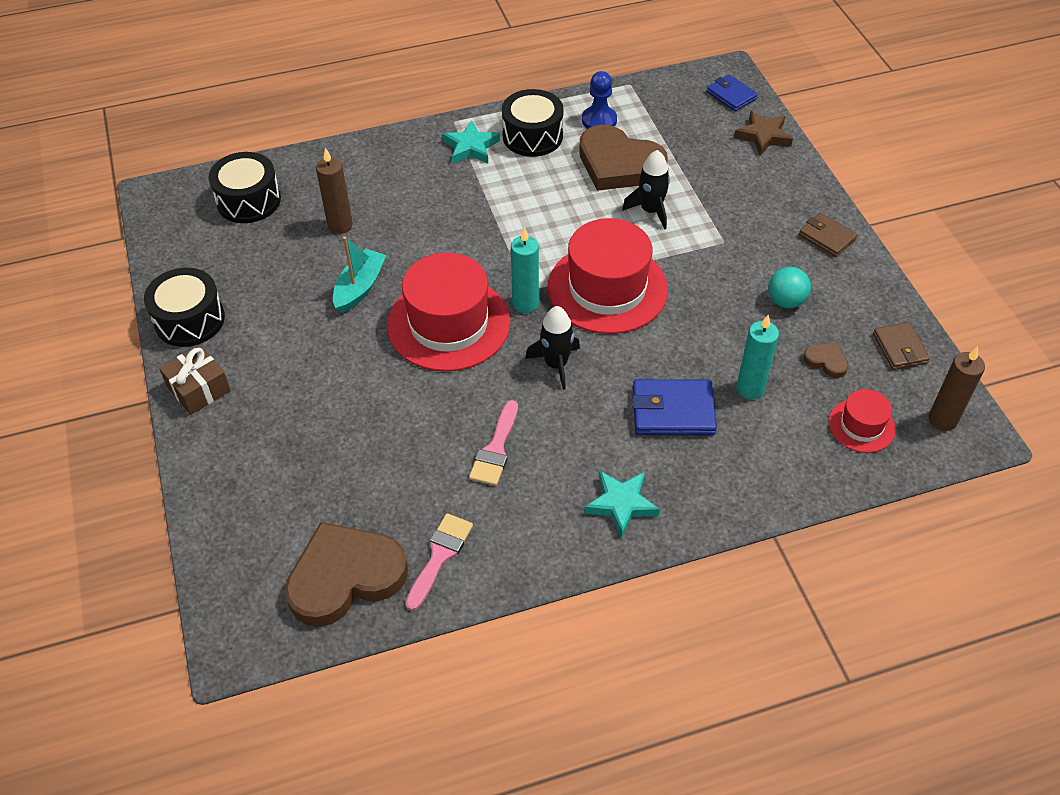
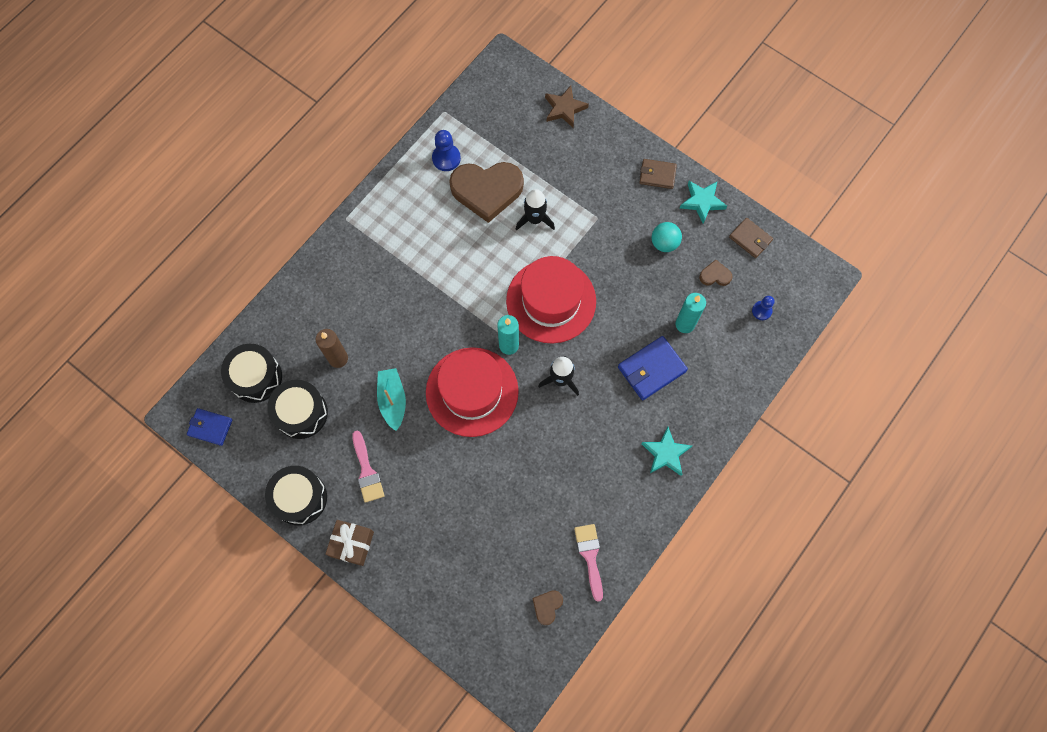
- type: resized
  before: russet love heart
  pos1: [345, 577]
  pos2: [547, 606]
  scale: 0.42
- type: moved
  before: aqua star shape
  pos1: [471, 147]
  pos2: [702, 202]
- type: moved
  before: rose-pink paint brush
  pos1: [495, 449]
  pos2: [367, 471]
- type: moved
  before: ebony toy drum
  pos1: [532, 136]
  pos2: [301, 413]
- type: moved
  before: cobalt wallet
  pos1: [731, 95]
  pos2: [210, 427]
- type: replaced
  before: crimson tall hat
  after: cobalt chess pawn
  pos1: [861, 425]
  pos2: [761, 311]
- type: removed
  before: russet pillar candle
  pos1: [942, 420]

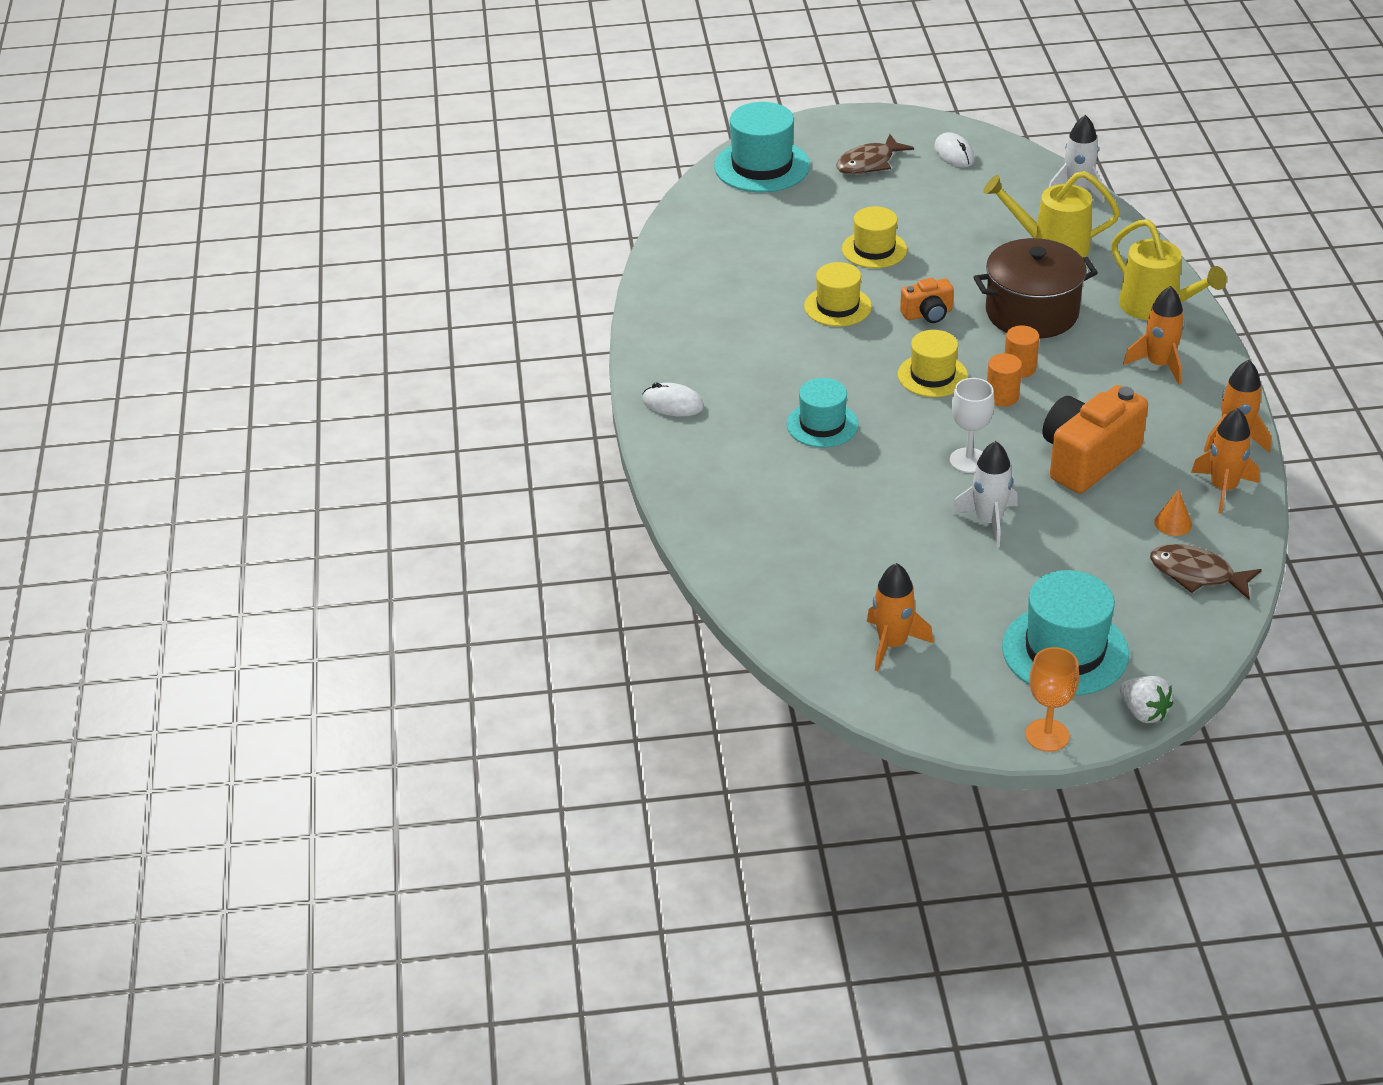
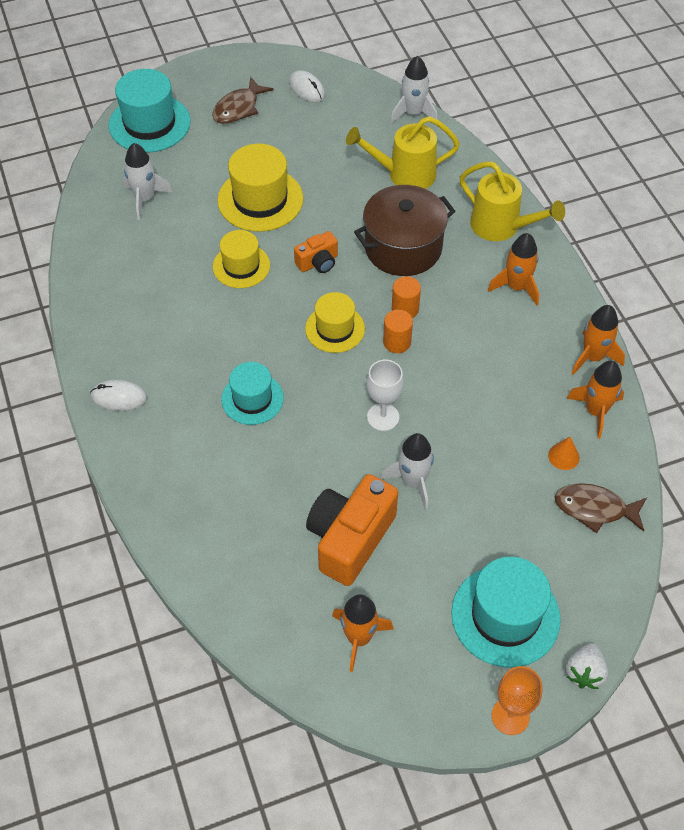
- type: resized
  before: golden tall hat
  pos1: [874, 249]
  pos2: [260, 199]
  scale: 1.55
- type: moved
  before: orange compact camera
  pos1: [1087, 459]
  pos2: [350, 539]
- type: turned
  before: snow-white strawberry
  pos1: [1143, 712]
  pos2: [584, 672]
  turn: 75
- type: added
  after: snow-white spaceship
  pos2: [145, 199]

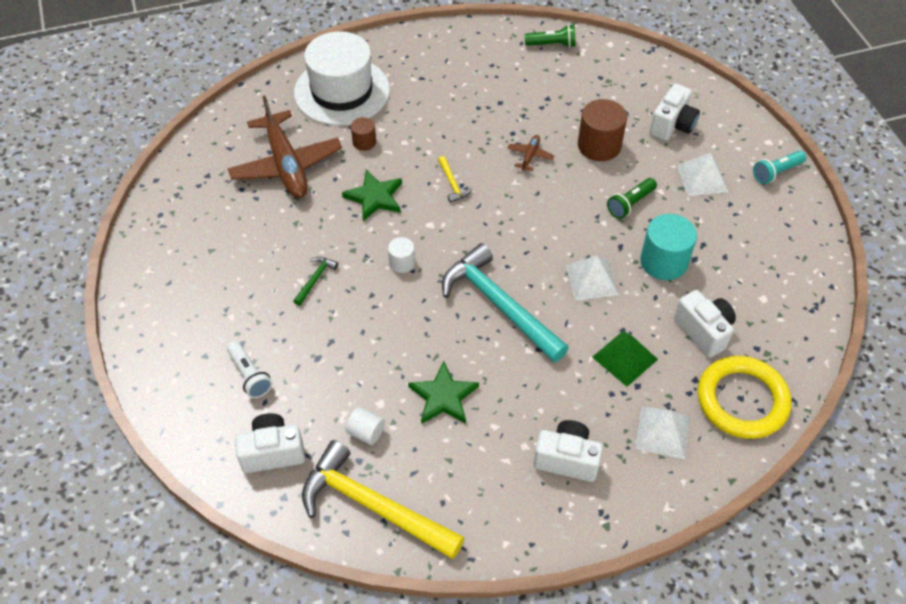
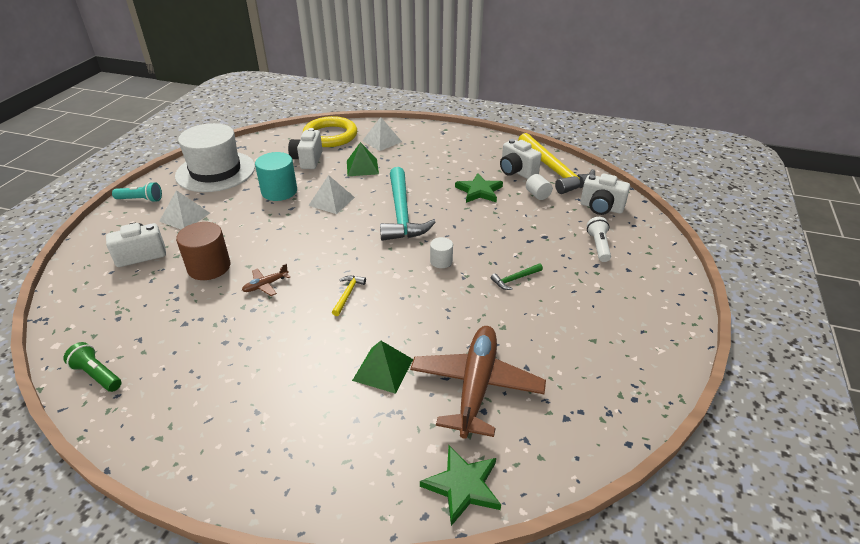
- type: moved
  before: snow-white tall hat
  pos1: [342, 91]
  pos2: [215, 171]
- type: moved
  before: leaf-green star shape
  pos1: [375, 197]
  pos2: [463, 486]
- type: replaced
  before: russet solid cylinder
  after: leaf-green pyramid
  pos1: [364, 142]
  pos2: [383, 369]
- type: moved
  before: snow-white compact camera
  pos1: [567, 459]
  pos2: [516, 171]
- type: removed
  before: leaf-green flashlight
  pos1: [630, 204]

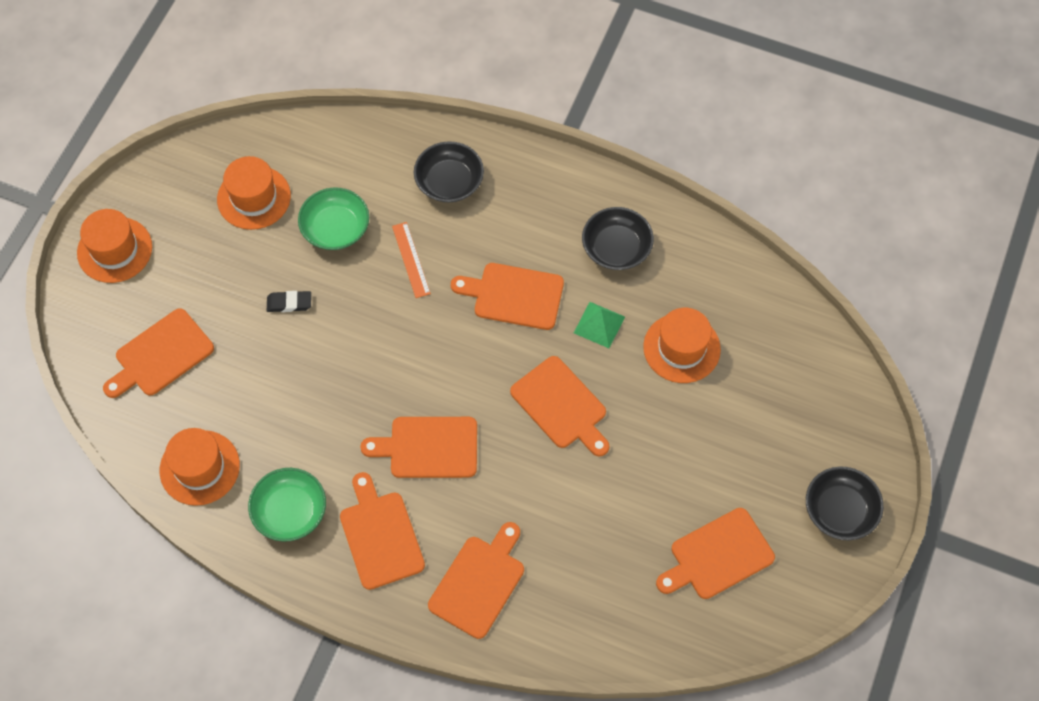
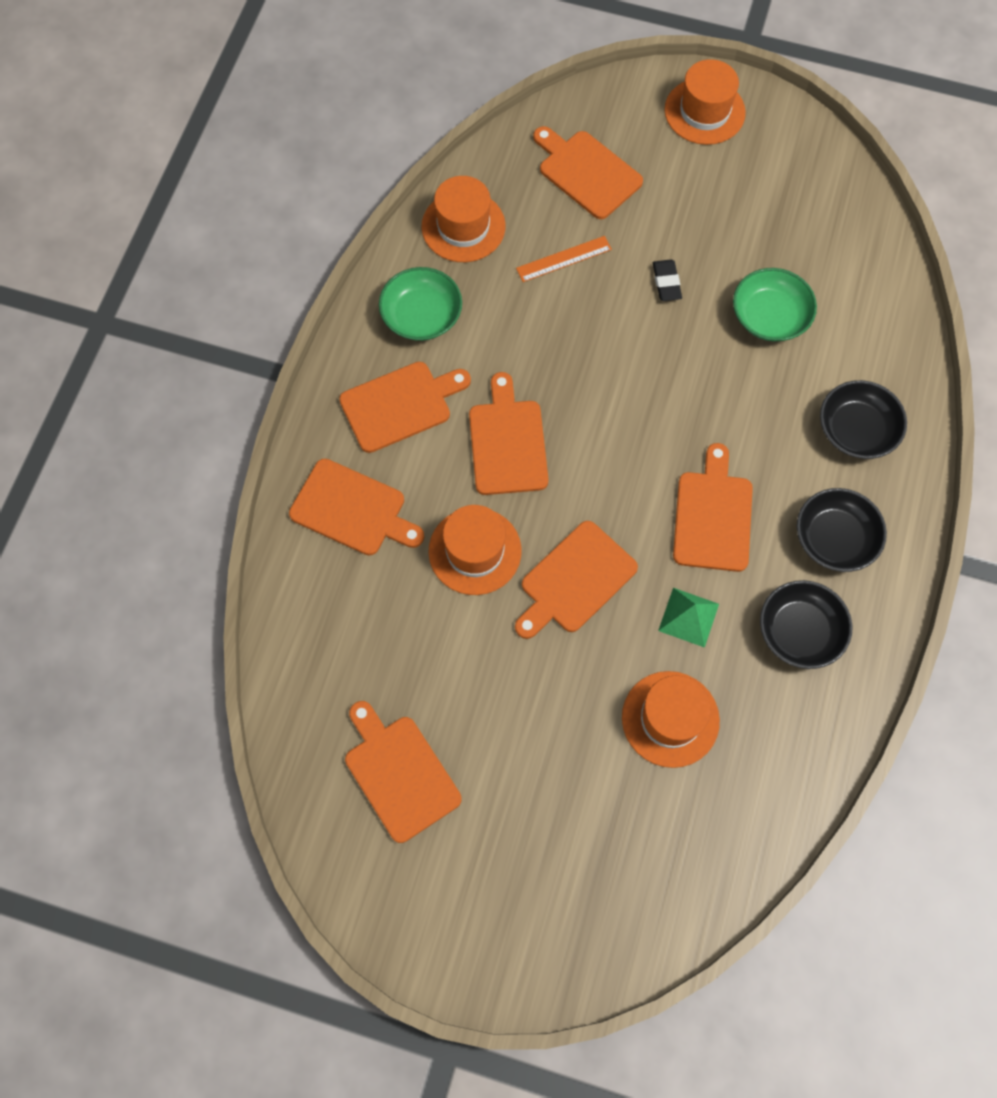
- type: moved
  before: orange tall hat
  pos1: [254, 197]
  pos2: [475, 551]
- type: moved
  before: orange straightedge
  pos1: [411, 259]
  pos2: [564, 259]
- type: moved
  before: ebony deep dish
  pos1: [840, 510]
  pos2: [834, 538]

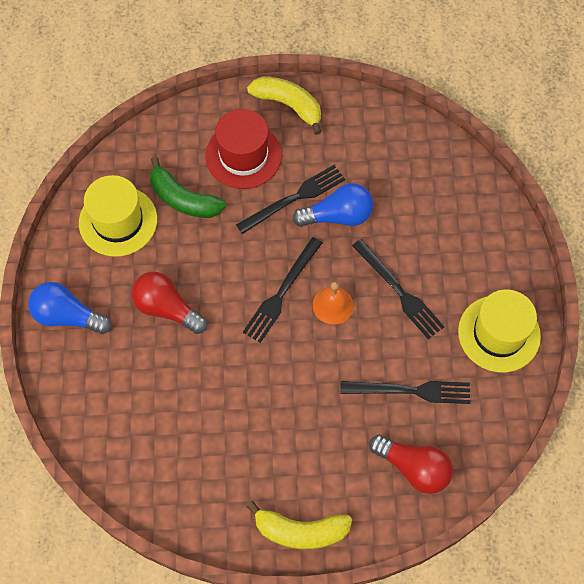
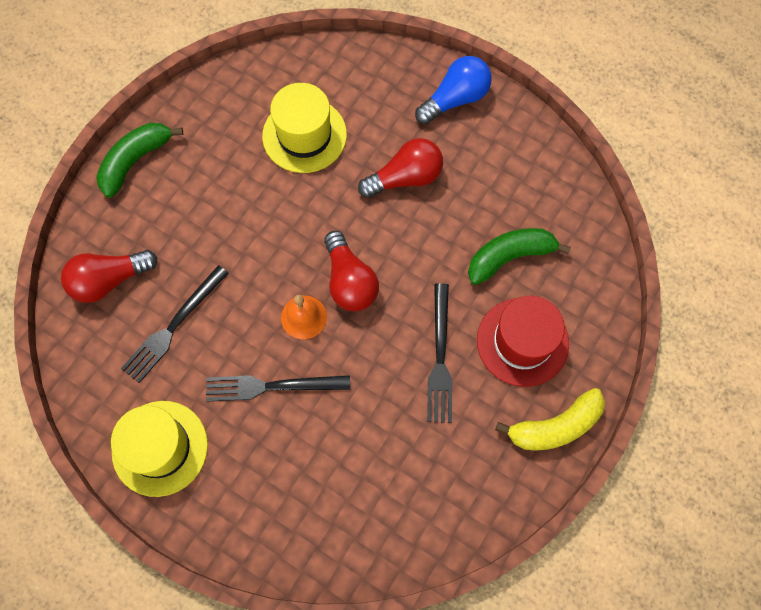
- type: moved
  before: golden tall hat
  pos1: [118, 221]
  pos2: [304, 135]
- type: replaced
  before: ebony dinner fork
  after: crimson lightbulb
  pos1: [281, 292]
  pos2: [349, 281]
- type: recoloured
  before: golden toy banana
  after: leaf-green toy banana
  pos1: [300, 531]
  pos2: [135, 161]
- type: removed
  before: cobalt lightbulb
  pos1: [337, 216]

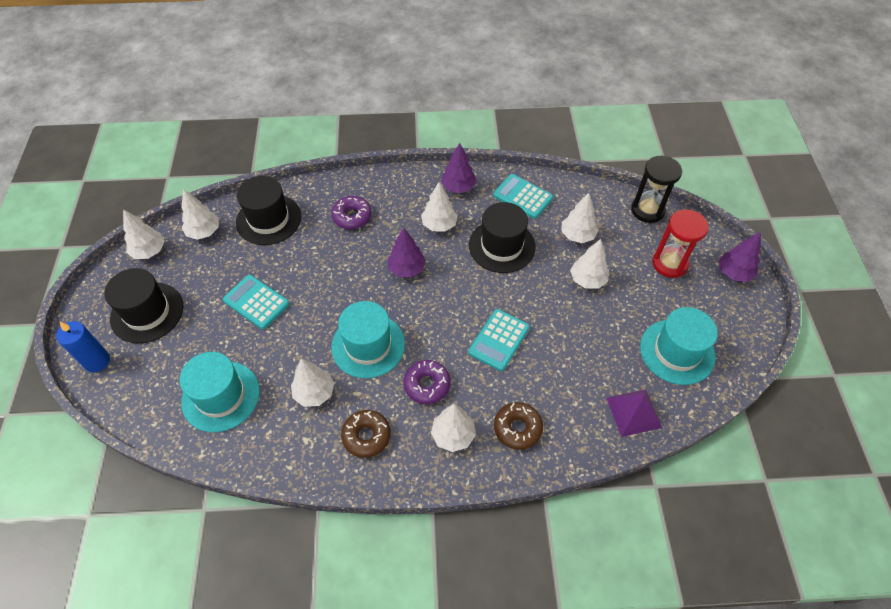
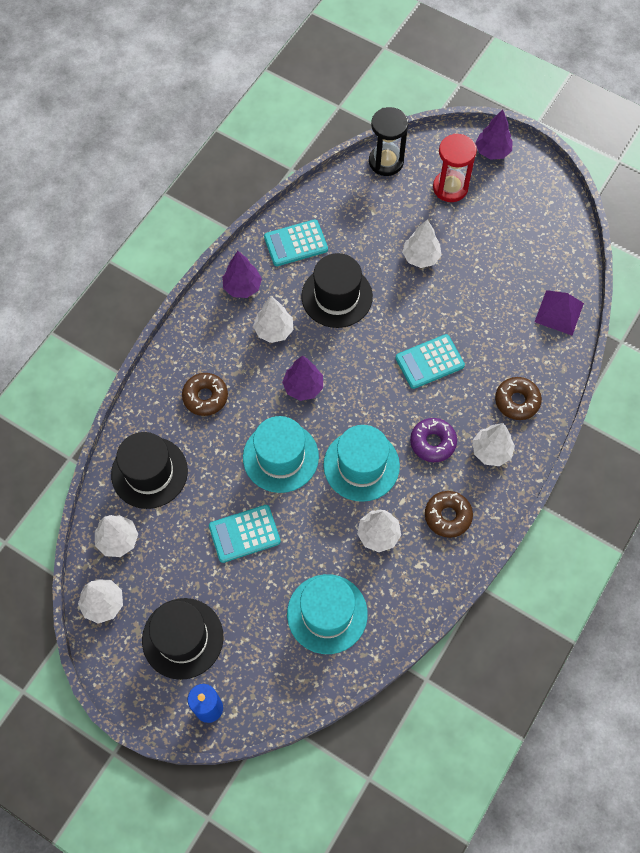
- type: recoloured
  before: royal purple donut
  after: russet donut
  pos1: [352, 216]
  pos2: [205, 397]
- type: turned
  before: aqua adding machine
  pos1: [499, 340]
  pos2: [429, 362]
  turn: 90
- type: removed
  before: snow-white toy tree
  pos1: [577, 235]
- type: moved
  before: aqua tall hat
  pos1: [677, 351]
  pos2: [280, 457]

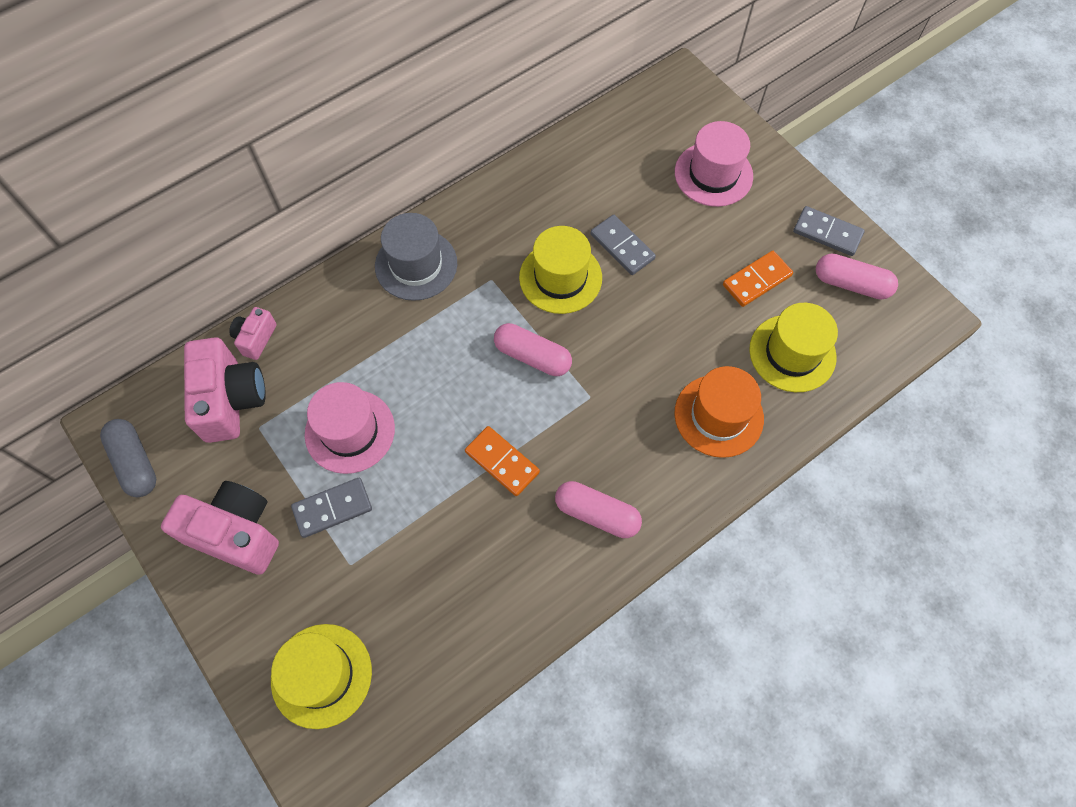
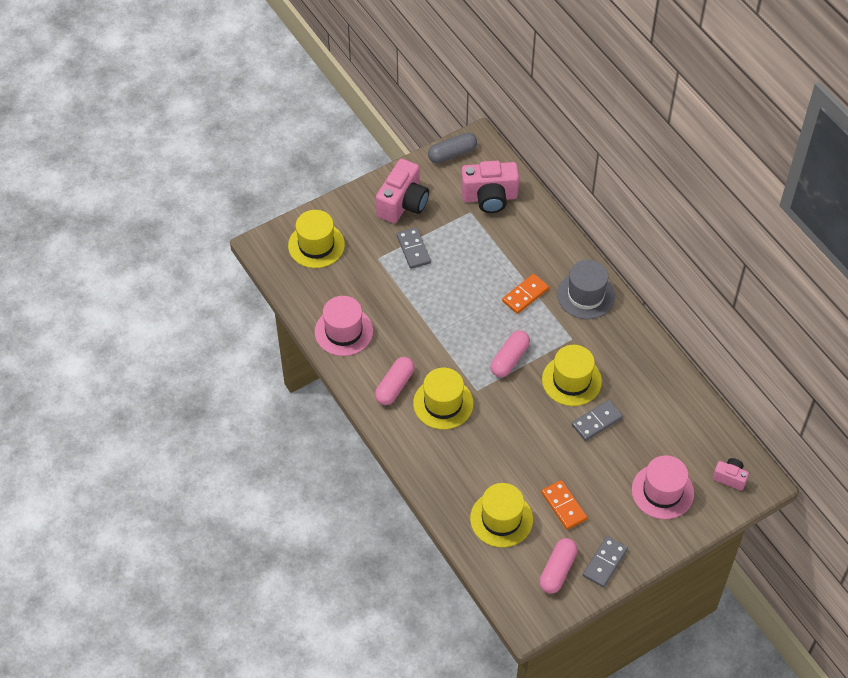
- type: moved
  before: rose-pink compact camera
  pos1: [256, 338]
  pos2: [730, 478]
- type: moved
  before: rose-pink tall hat
  pos1: [350, 431]
  pos2: [343, 331]
- type: moved
  before: orange domino piece
  pos1: [502, 462]
  pos2: [525, 295]
- type: removed
  before: orange tall hat
  pos1: [718, 415]
- type: added
  after: golden tall hat
  pos2: [443, 403]

